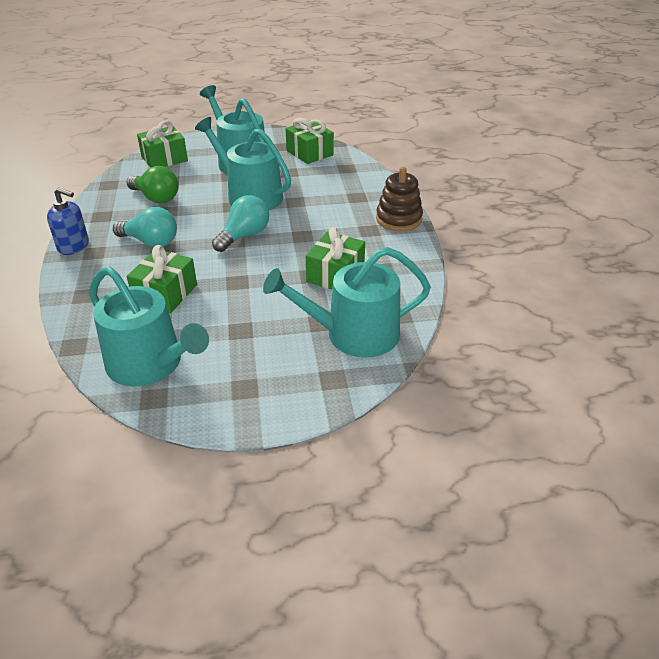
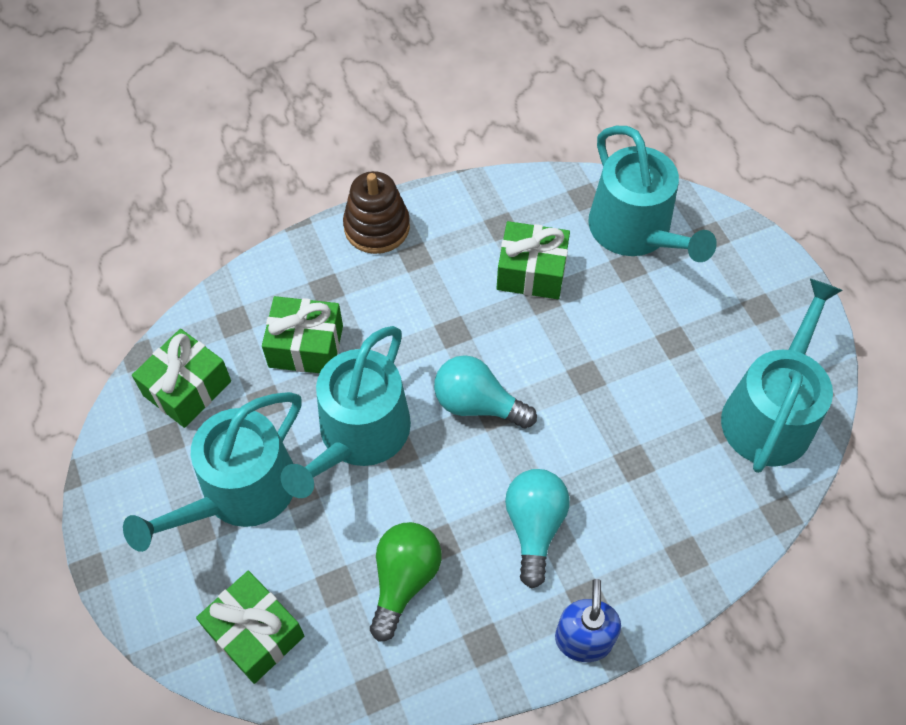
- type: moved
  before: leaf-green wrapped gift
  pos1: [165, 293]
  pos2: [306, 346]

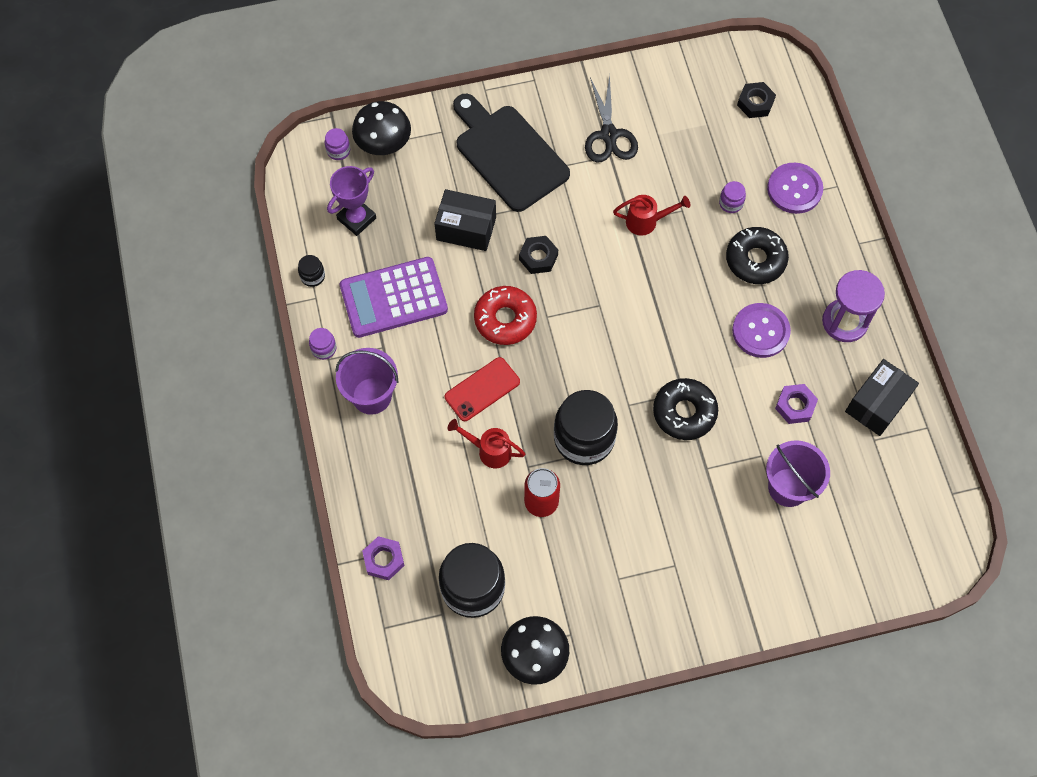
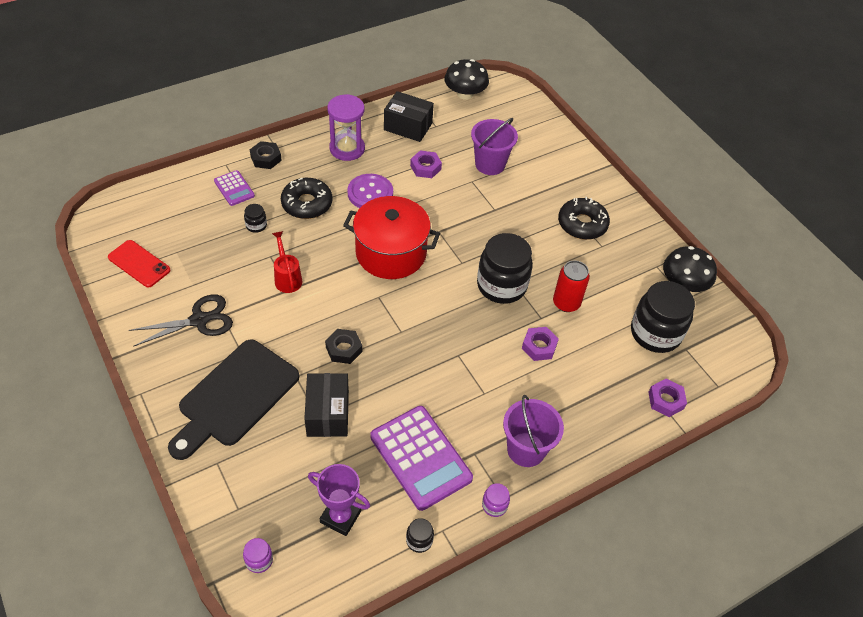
- type: moved
  before: ebony fungus
  pos1: [383, 142]
  pos2: [465, 94]
- type: moved
  before: crimson phone
  pos1: [482, 389]
  pos2: [139, 264]
- type: replaced
  before: crimson sprinkling can
  after: royal purple hex nut
  pos1: [489, 450]
  pos2: [539, 346]
- type: removed
  before: crimson donut
  pos1: [505, 319]
- type: moved
  before: ebony donut
  pos1: [684, 412]
  pos2: [582, 224]
- type: recoloured
  before: royal purple preserve jar
  after: ebony preserve jar
  pos1: [730, 203]
  pos2: [256, 225]
- type: moved
  before: ebony hex nut
  pos1: [755, 103]
  pos2: [266, 158]
- type: replaced
  before: royal purple button
  after: royal purple adding machine
  pos1: [794, 189]
  pos2: [234, 188]
- type: added
  after: crimson pot
  pos2: [391, 253]

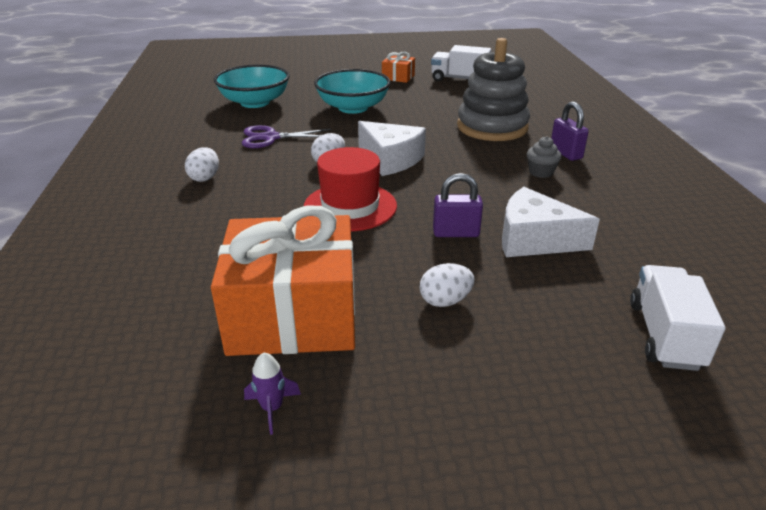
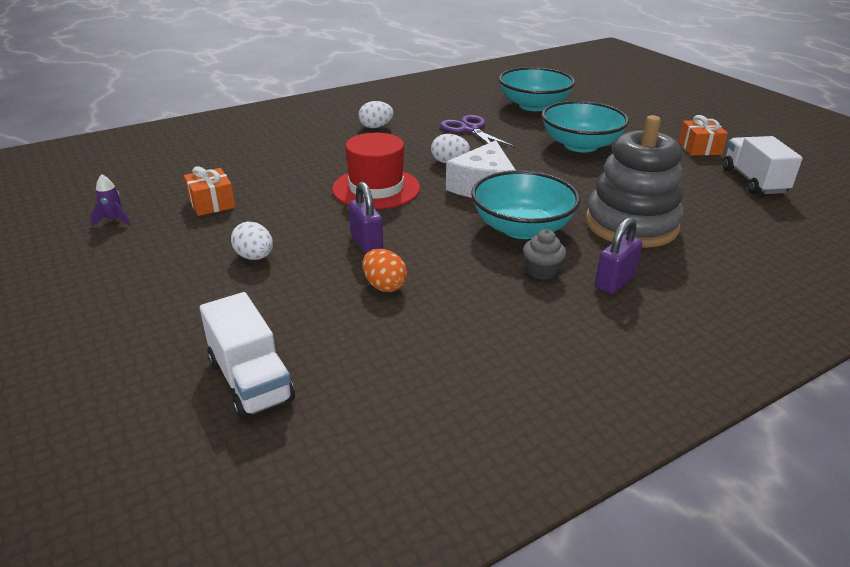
- type: resized
  before: orange wrapped gift
  pos1: [293, 315]
  pos2: [211, 203]
  scale: 0.44
- type: replaced
  before: snow-white cheese
  after: orange egg
  pos1: [534, 239]
  pos2: [384, 286]
- type: turned
  before: snow-white truck
  pos1: [664, 335]
  pos2: [250, 380]
  turn: 75
- type: added
  after: aqua deep dish
  pos2: [521, 228]

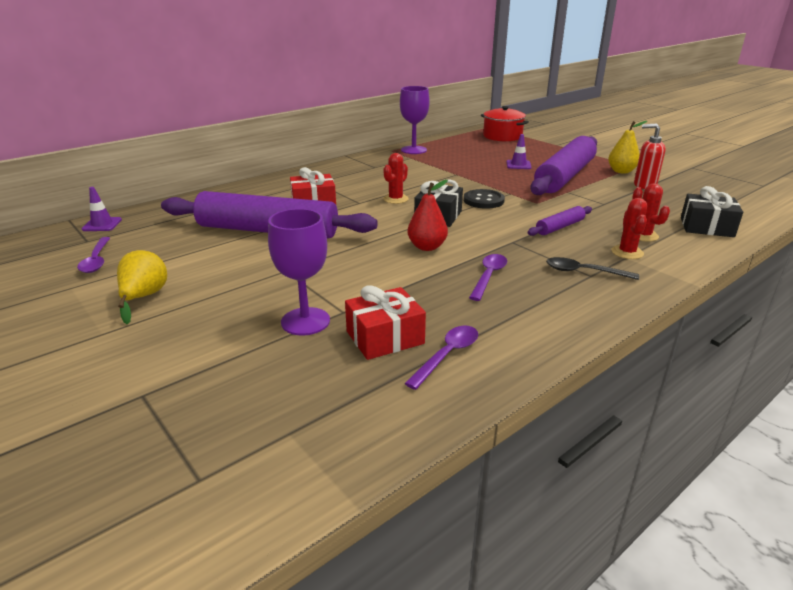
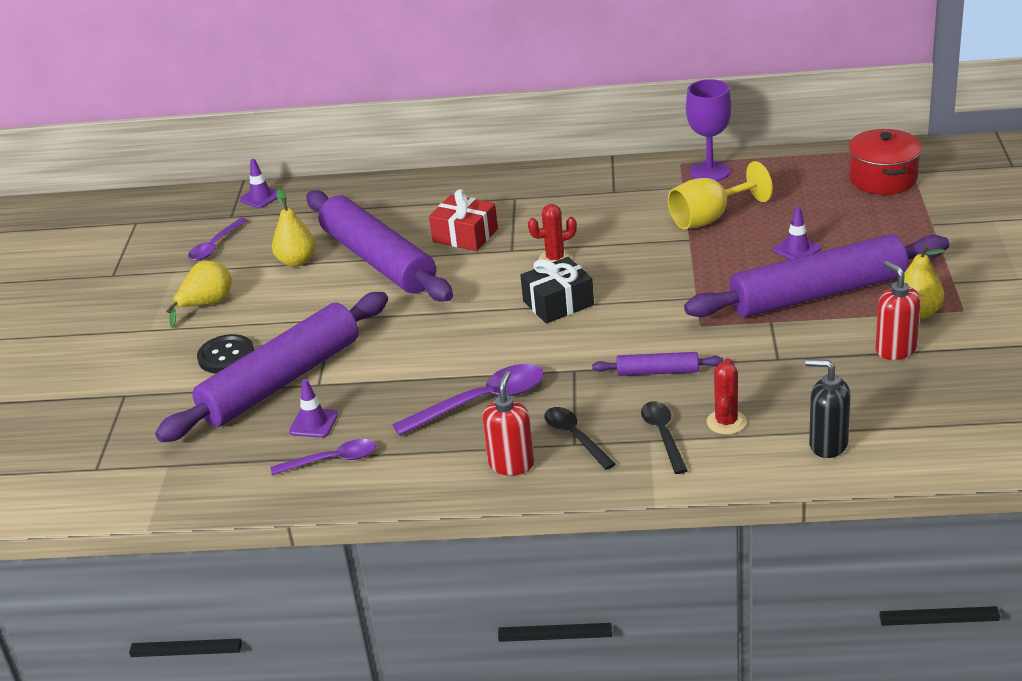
- type: replaced
  before: royal purple wine glass
  after: royal purple rolling pin
  pos1: [305, 321]
  pos2: [281, 381]
- type: replaced
  before: crimson wrapped gift
  after: royal purple safety cone
  pos1: [385, 337]
  pos2: [314, 423]
- type: removed
  before: crimson pear fruit
  pos1: [427, 247]
- type: moved
  before: ebony button
  pos1: [483, 200]
  pos2: [226, 356]
- type: resized
  before: royal purple teaspoon
  pos1: [488, 276]
  pos2: [482, 402]
  scale: 1.57
- type: replaced
  before: crimson cactus
  after: ebony teaspoon
  pos1: [627, 252]
  pos2: [663, 435]
- type: replaced
  before: ebony wrapped gift
  after: ebony soap dispenser
  pos1: [706, 227]
  pos2: [828, 444]
- type: added
  after: golden pear fruit
  pos2: [297, 261]
- type: added
  after: crimson soap dispenser
  pos2: [511, 464]
- type: added
  after: golden wine glass
  pos2: [710, 218]

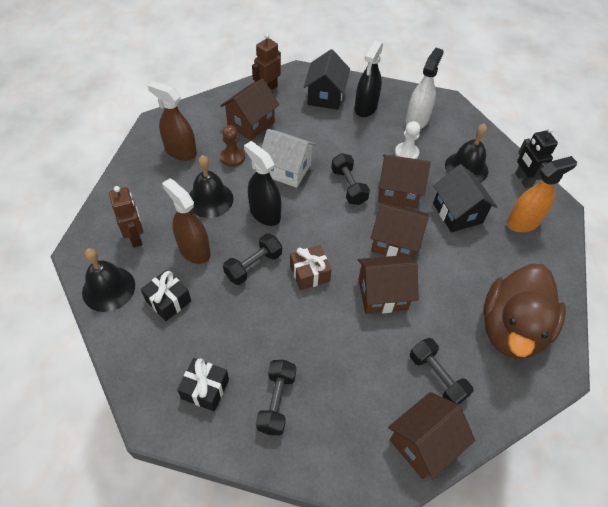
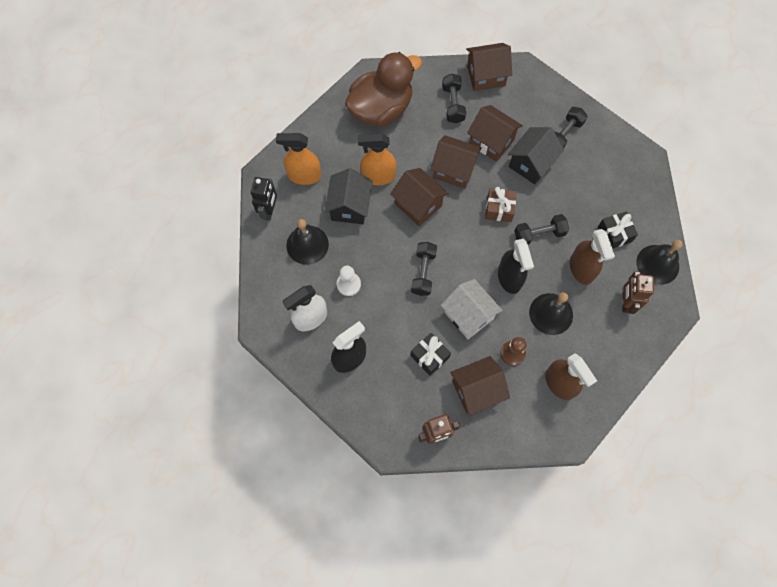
- type: moved
  before: ebony wrapped gift
  pos1: [205, 389]
  pos2: [429, 356]
- type: moved
  before: ebony toy house
  pos1: [325, 96]
  pos2: [531, 164]
- type: moved
  before: russet toy house
  pos1: [398, 192]
  pos2: [491, 141]
- type: added
  after: orange sprayer
  pos2: [378, 176]

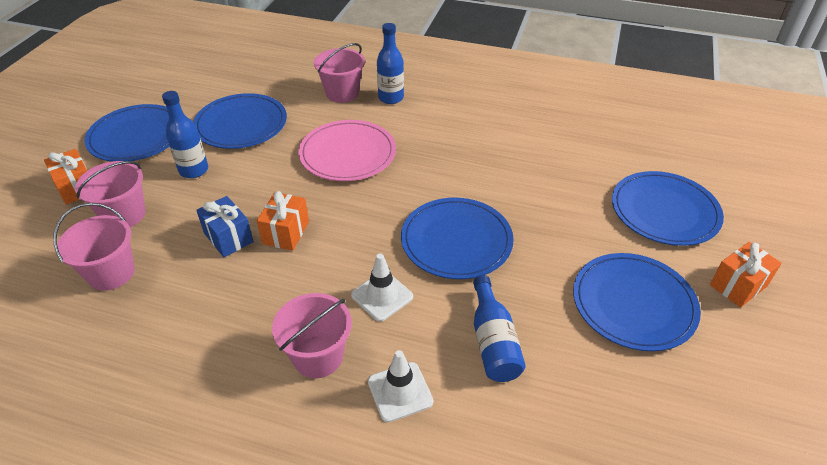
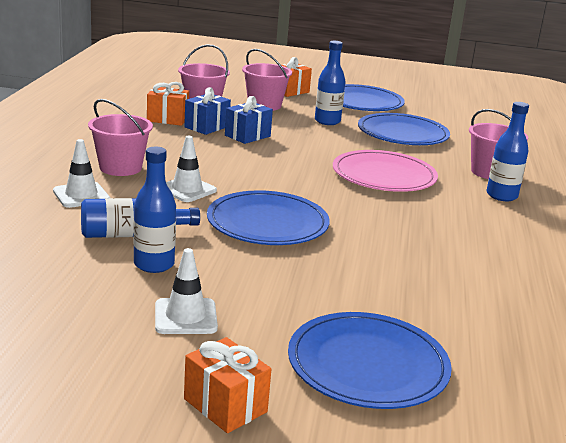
- type: moved
  before: orange wrapped gift
  pos1: [286, 233]
  pos2: [167, 119]
- type: replaced
  before: cobalt flat dish
  after: snow-white safety cone
  pos1: [633, 303]
  pos2: [185, 317]
- type: added
  after: cobalt drink bottle
  pos2: [154, 264]
- type: added
  after: cobalt wrapped gift
  pos2: [206, 127]

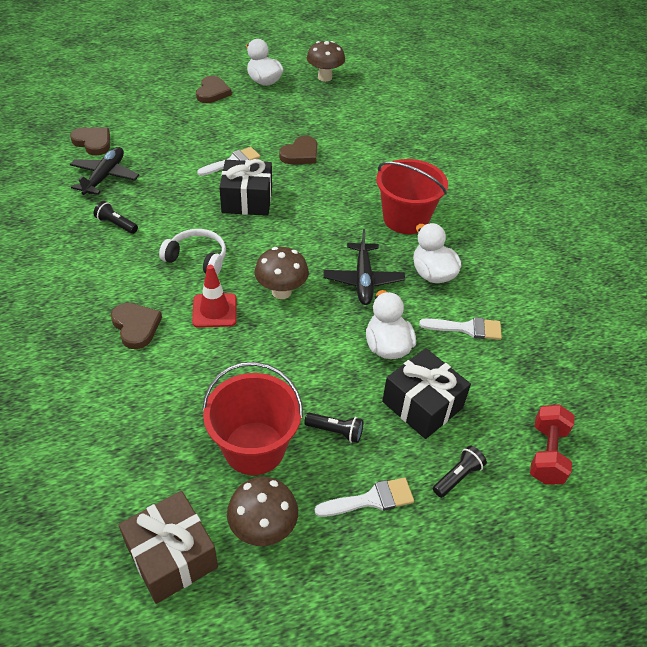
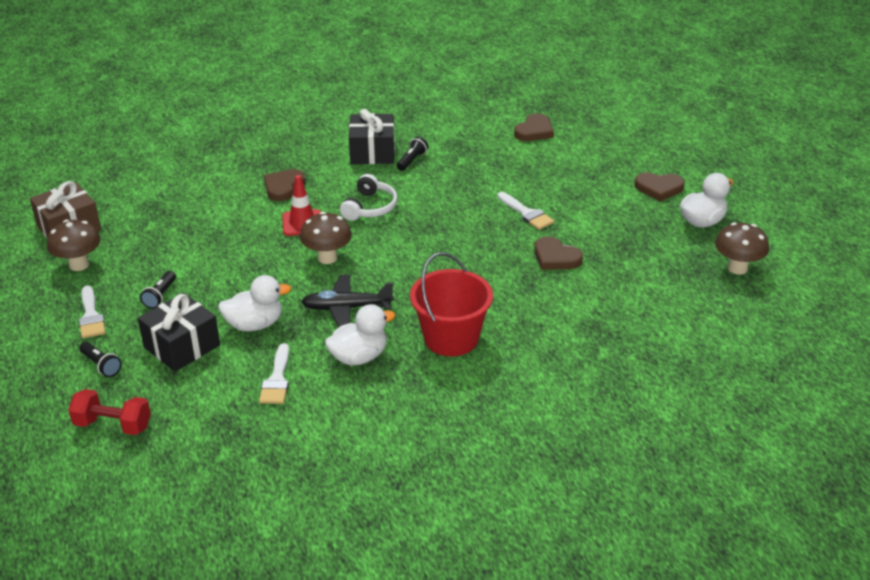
- type: removed
  before: ebony toy plane
  pos1: [105, 176]
- type: turned
  before: russet love heart
  pos1: [136, 326]
  pos2: [283, 187]
  turn: 150
- type: removed
  before: crimson bucket
  pos1: [254, 448]
- type: moved
  before: ebony wrapped gift
  pos1: [247, 200]
  pos2: [372, 152]

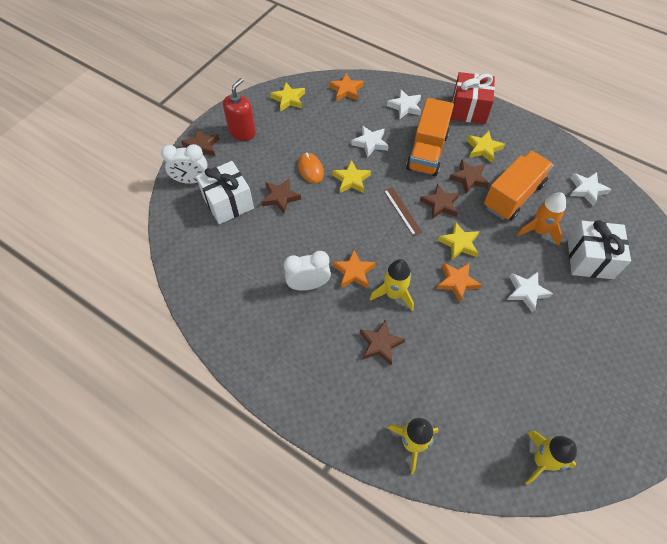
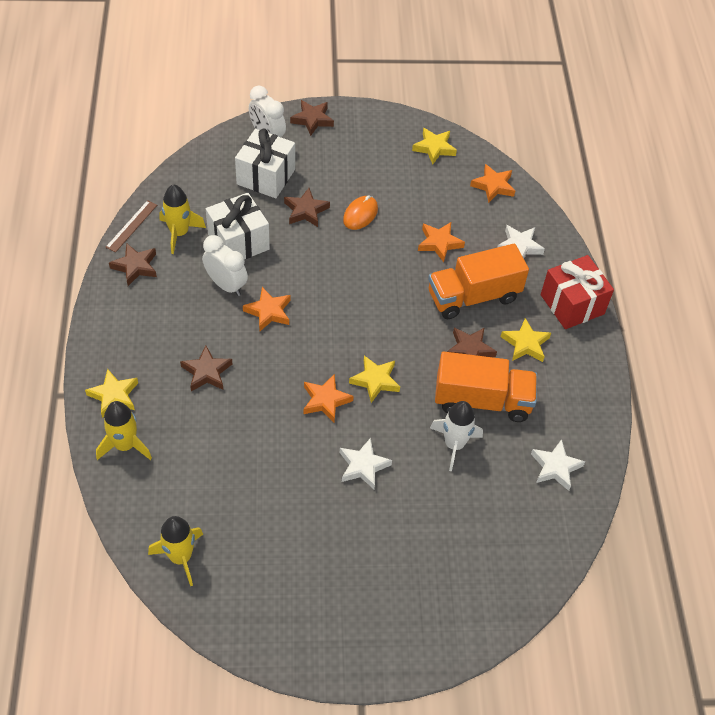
- type: removed
  before: crimson soap dispenser
  pos1: [242, 132]
- type: moved
  before: golden star shape
  pos1: [351, 180]
  pos2: [114, 396]
- type: recoloured
  before: snow-white star shape
  after: orange star shape
  pos1: [370, 143]
  pos2: [439, 243]
- type: moved
  before: golden spaceship
  pos1: [394, 294]
  pos2: [179, 233]
- type: moved
  before: russet straightedge
  pos1: [402, 211]
  pos2: [131, 226]
- type: moved
  before: russet star shape
  pos1: [440, 204]
  pos2: [135, 266]
- type: recoloured
  before: orange spaceship
  after: snow-white spaceship
  pos1: [539, 231]
  pos2: [454, 444]
- type: moved
  before: snow-white wrapped gift
  pos1: [590, 259]
  pos2: [238, 242]

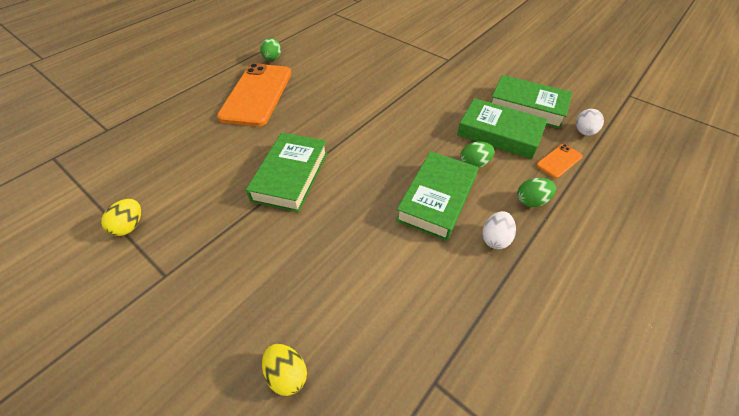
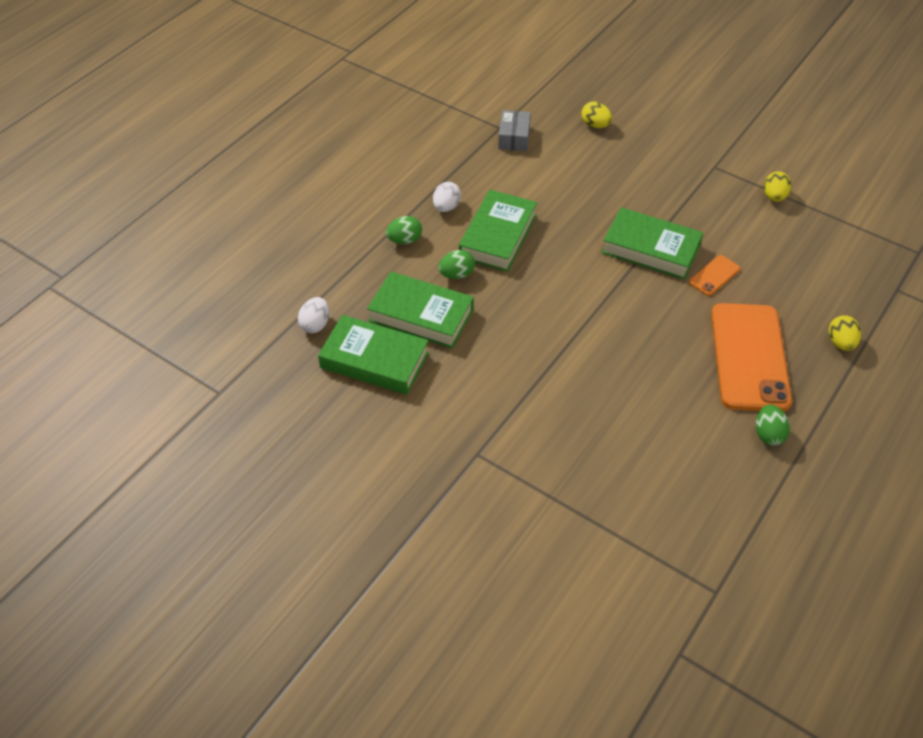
- type: turned
  before: leaf-green hardcover
  pos1: [291, 176]
  pos2: [650, 249]
  turn: -75
- type: moved
  before: orange phone
  pos1: [559, 161]
  pos2: [714, 275]
- type: added
  after: grey package
  pos2: [514, 137]
- type: added
  after: golden egg
  pos2: [840, 343]

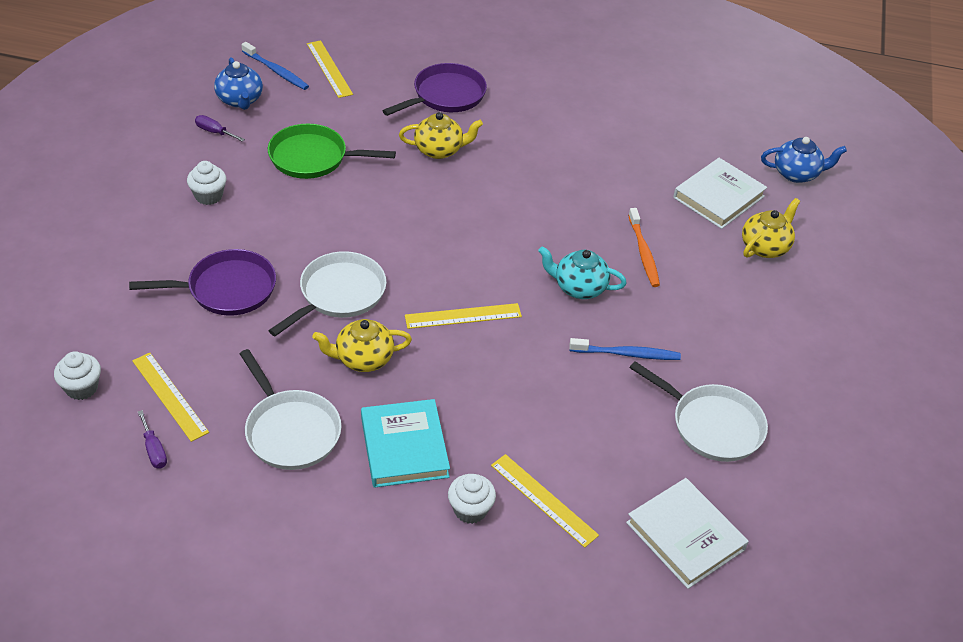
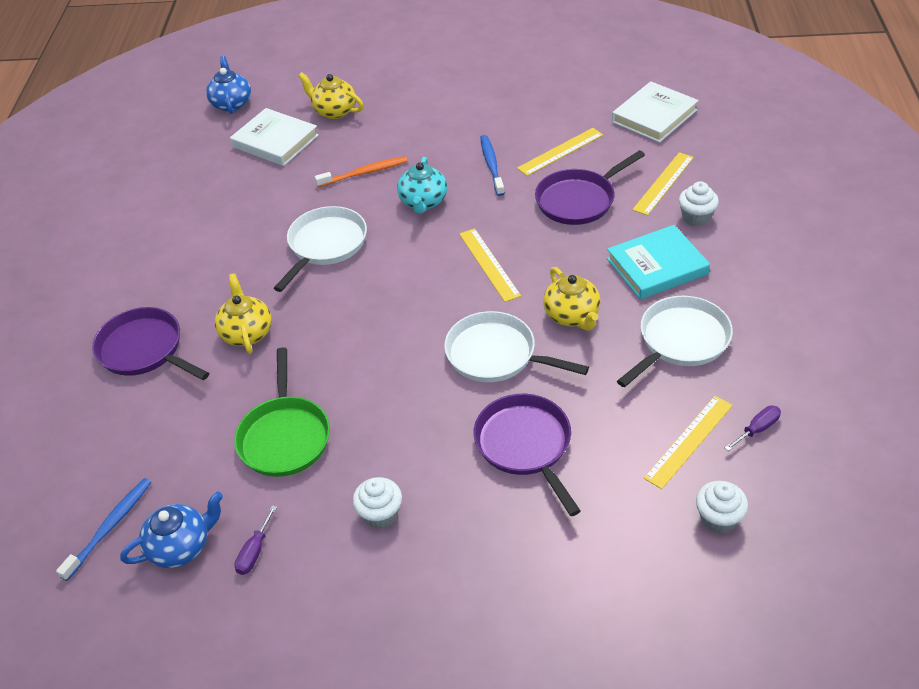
- type: moved
  before: golden straightedge
  pos1: [329, 69]
  pos2: [560, 151]
- type: moved
  before: snow-white pan
  pos1: [712, 425]
  pos2: [325, 245]
- type: added
  after: royal purple pan
  pos2: [579, 200]

